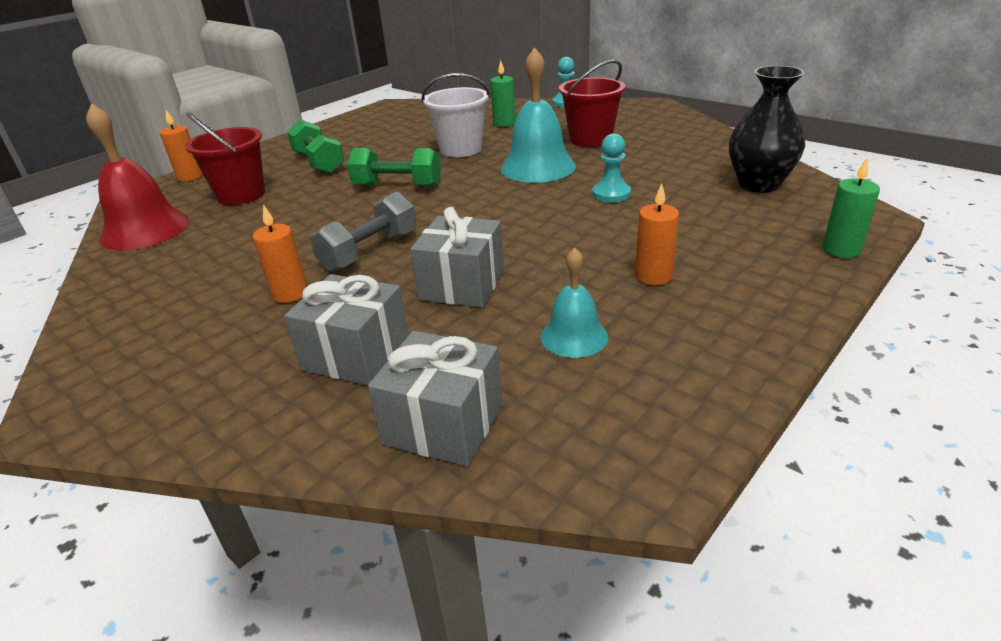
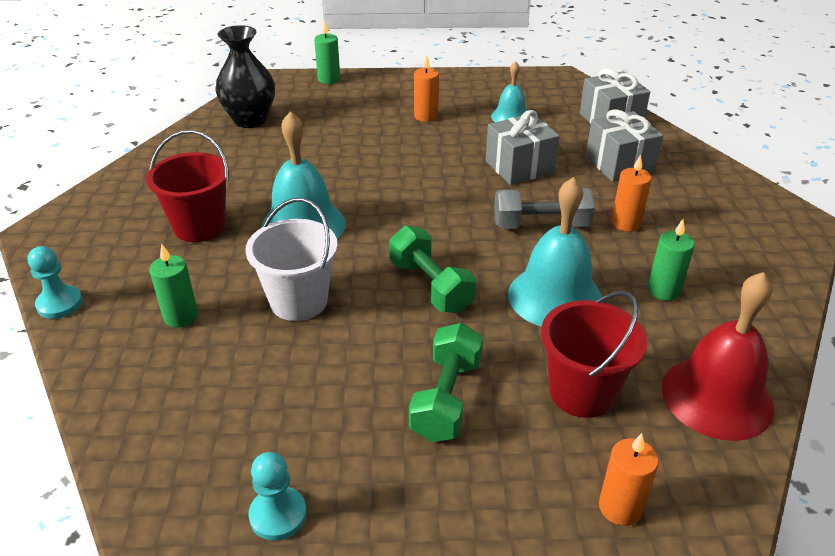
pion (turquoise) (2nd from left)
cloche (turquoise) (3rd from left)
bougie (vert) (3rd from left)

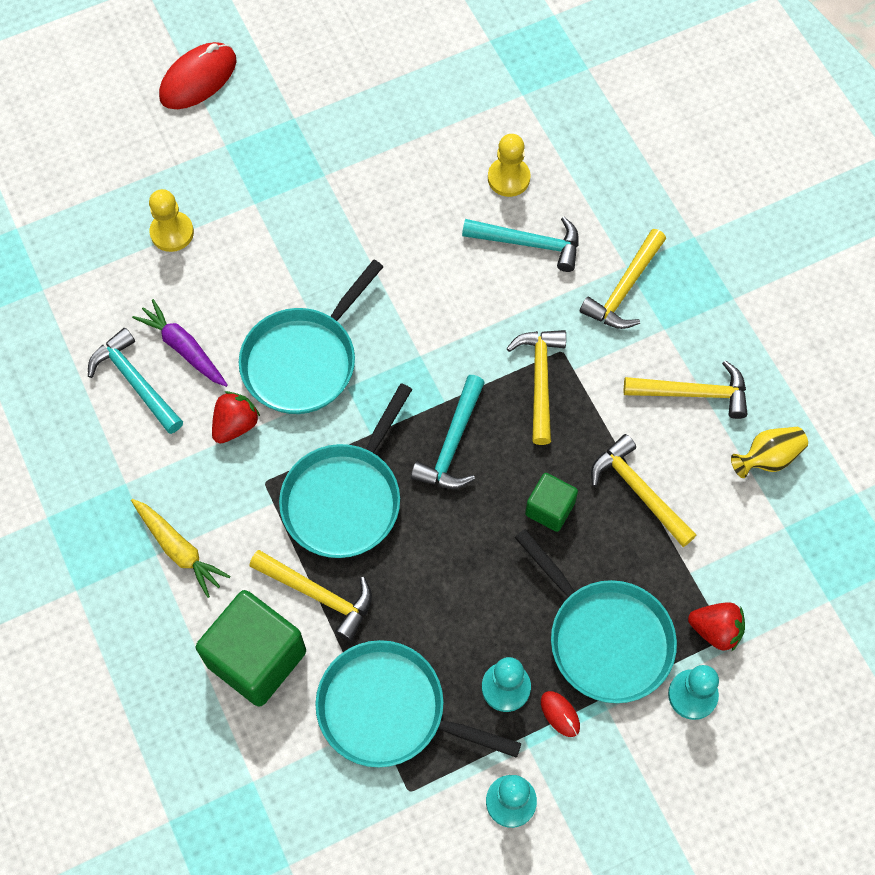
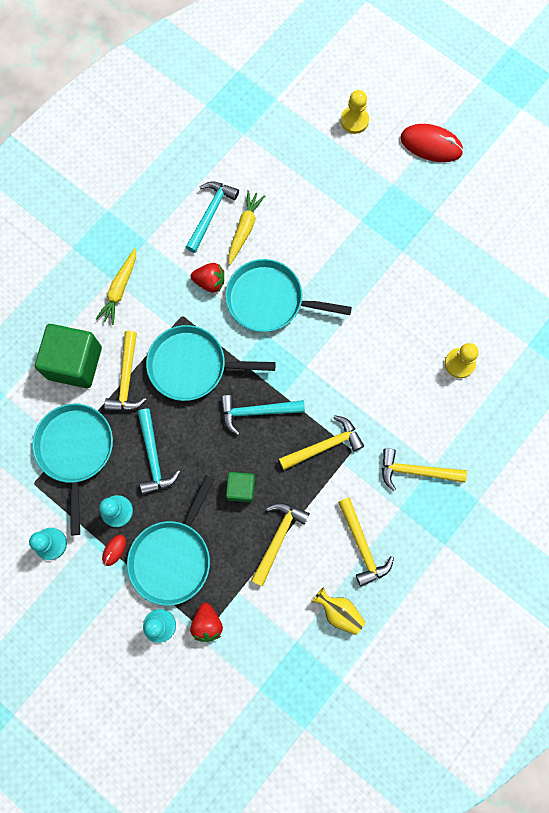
marteau (turquoise) (1st from left)
carotte (jaune) (2nd from left)
pion (jaune) (1st from left)

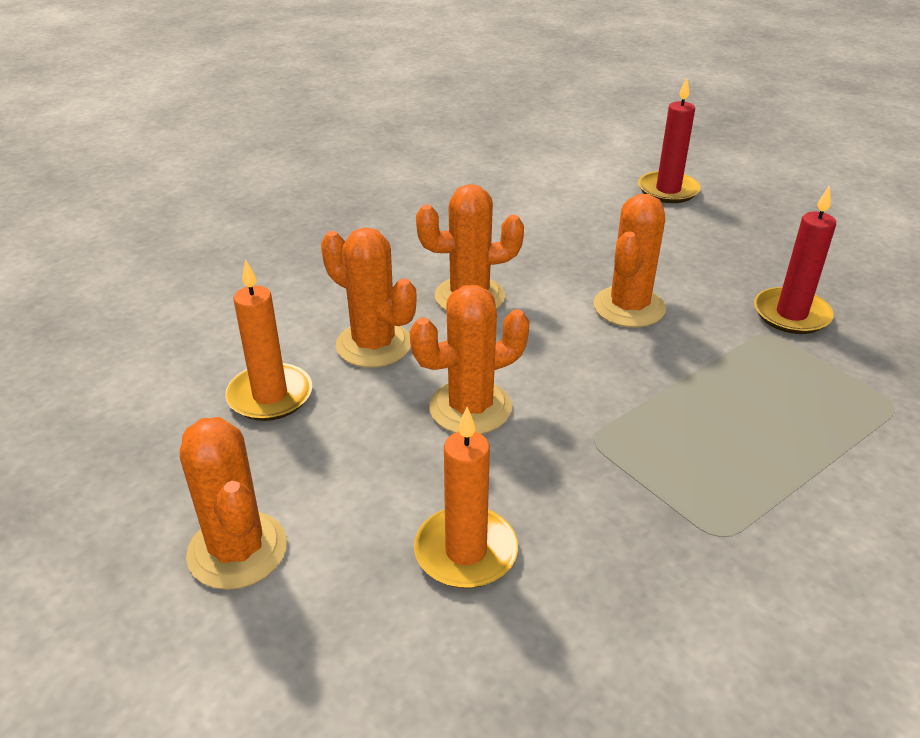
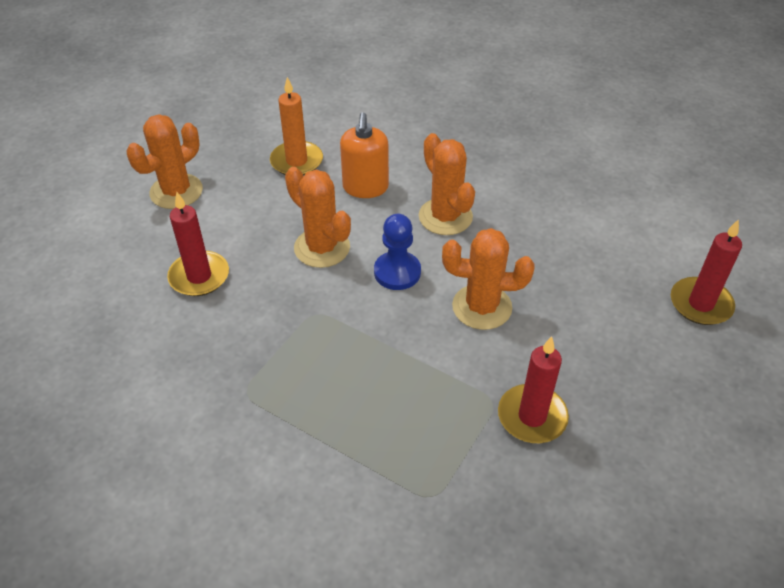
bougie (rouge) (1st from left)
distributeur de savon (orange)
pion (bleu)

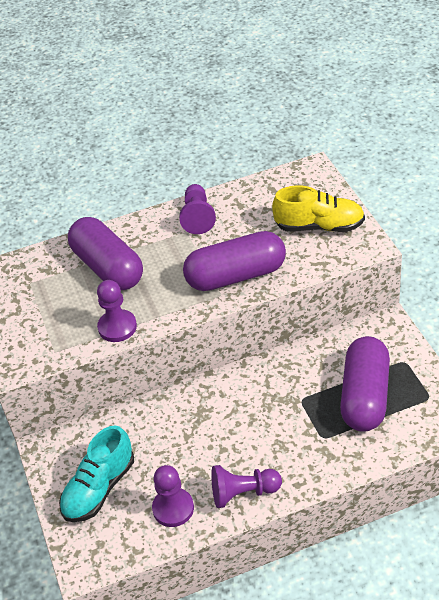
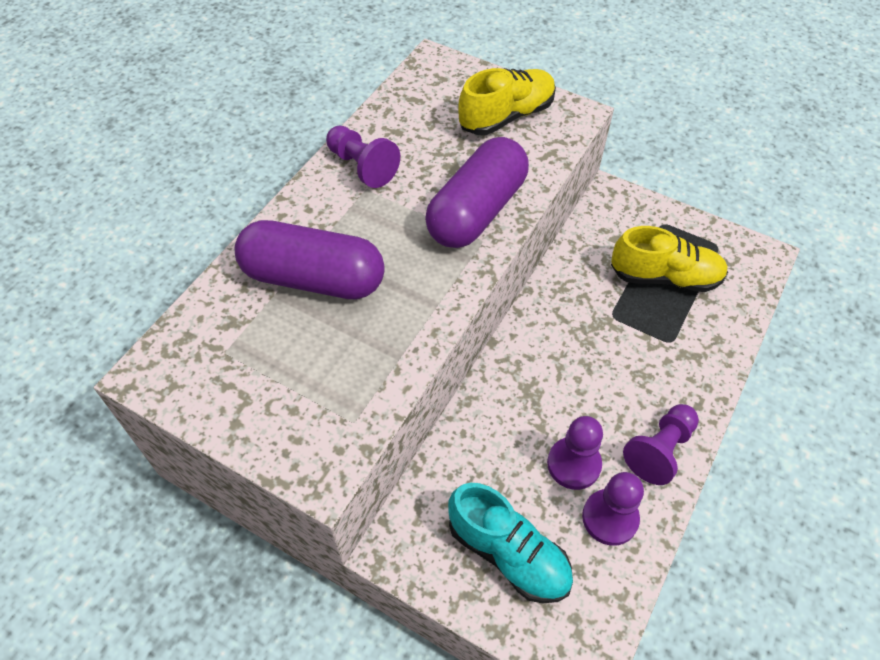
chaussure (turquoise)
pion (violet) (2nd from left)
chaussure (jaune) (2nd from left)

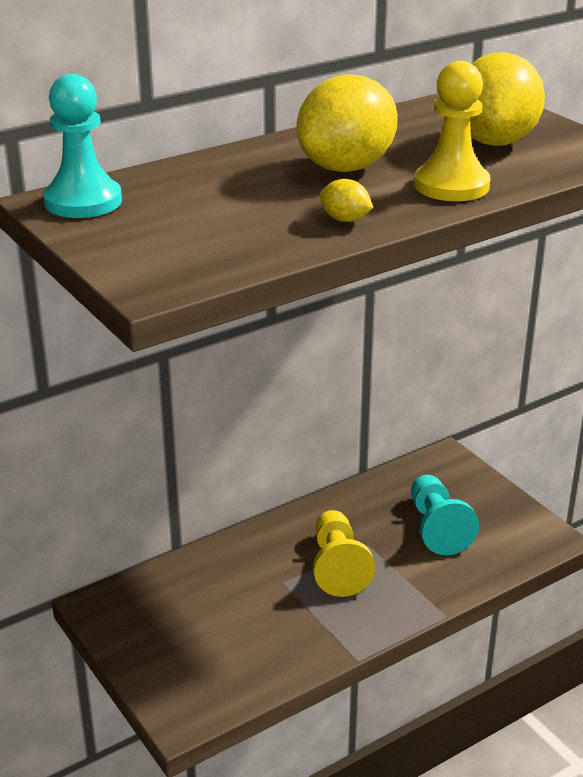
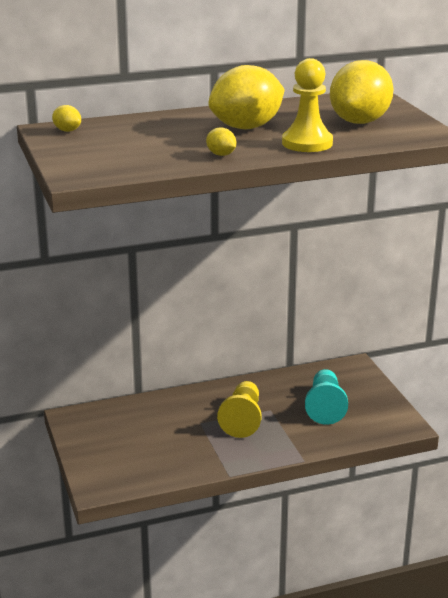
citron (jaune) (1st from left)

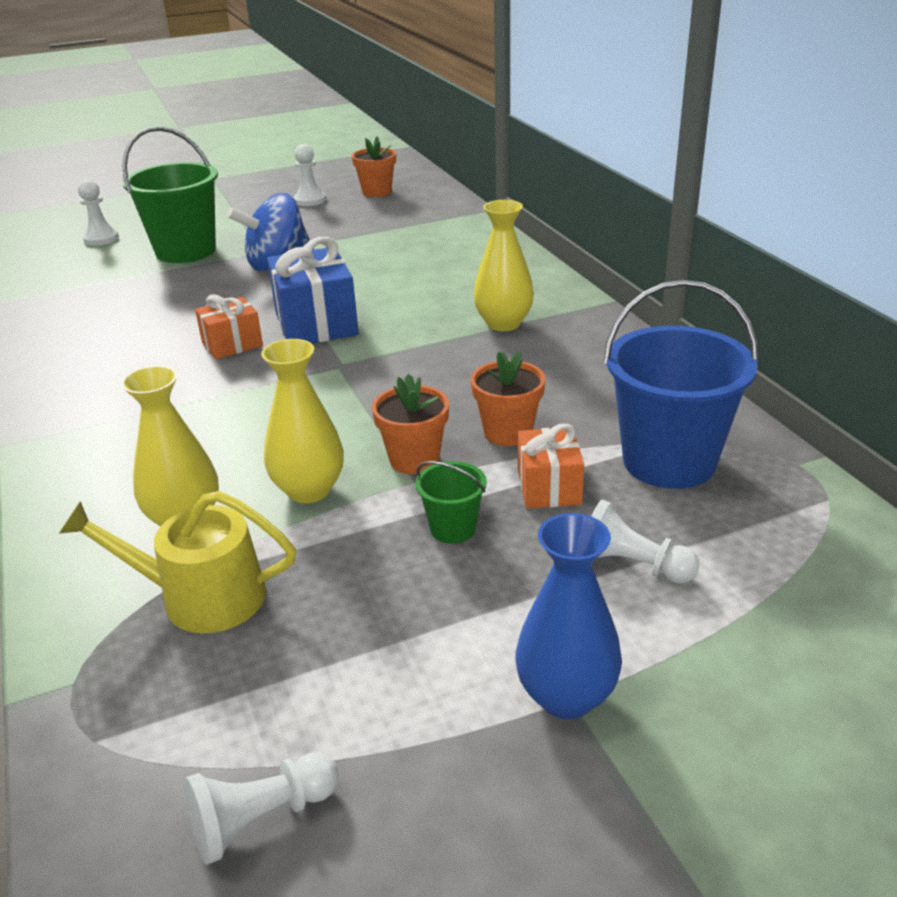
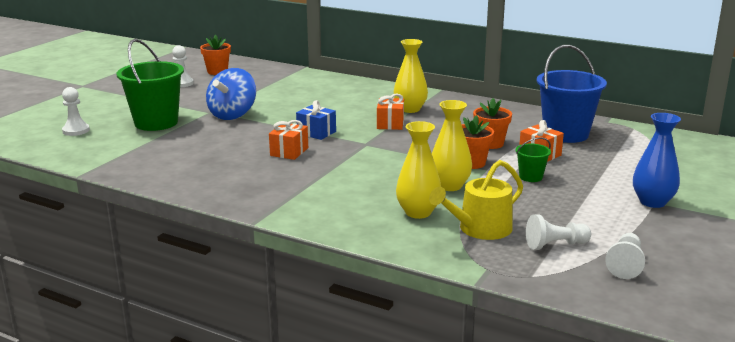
cadeau (bleu)
cadeau (orange) (2nd from left)
pion (blanc) (3rd from left)

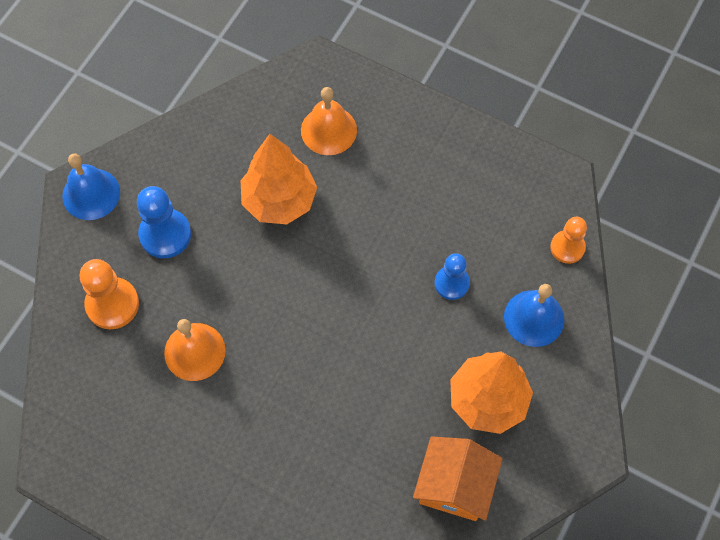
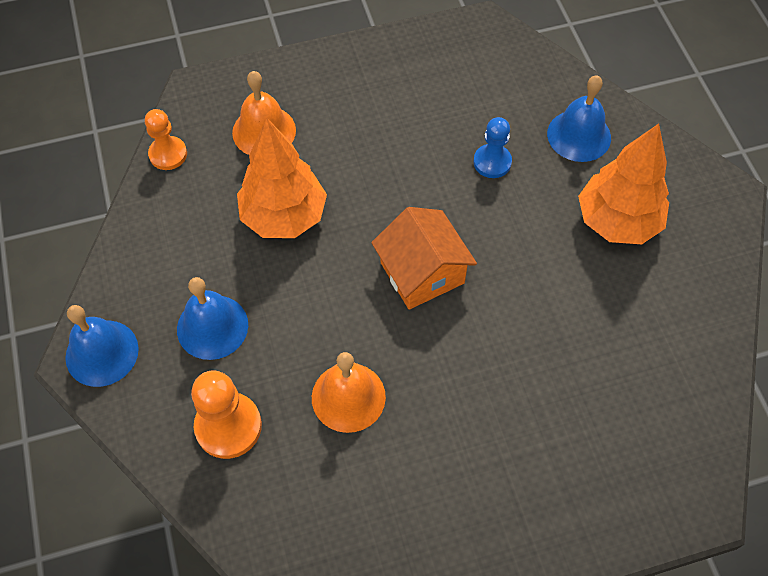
pion (orange) (1st from left)
cloche (bleu) (2nd from left)
maison (orange)

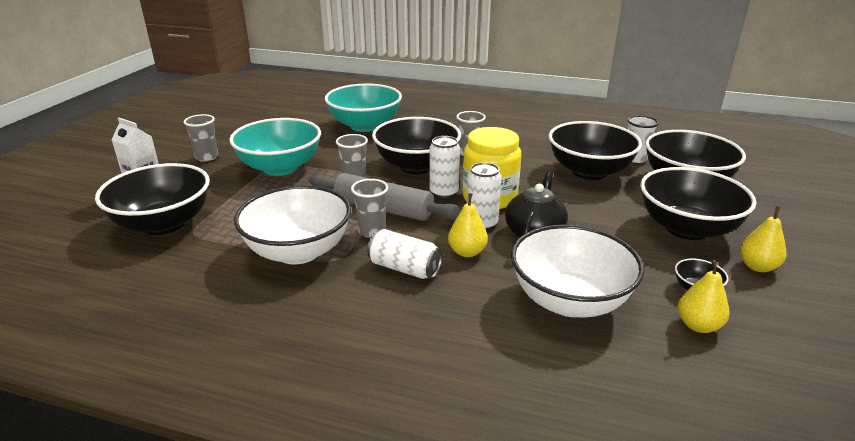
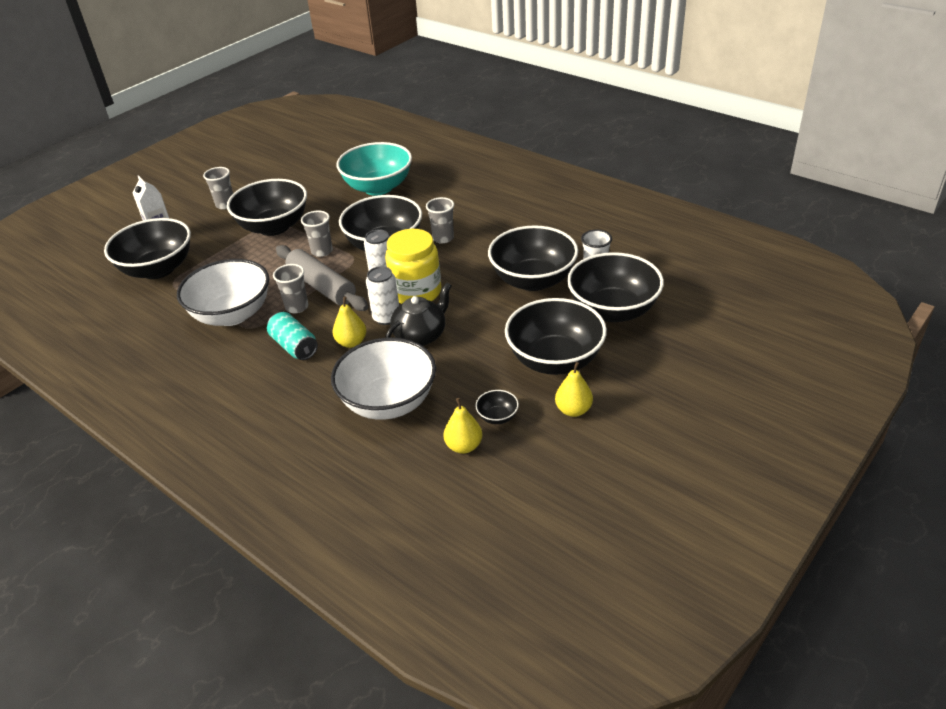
bol (noir) (2nd from left)
canette (turquoise)

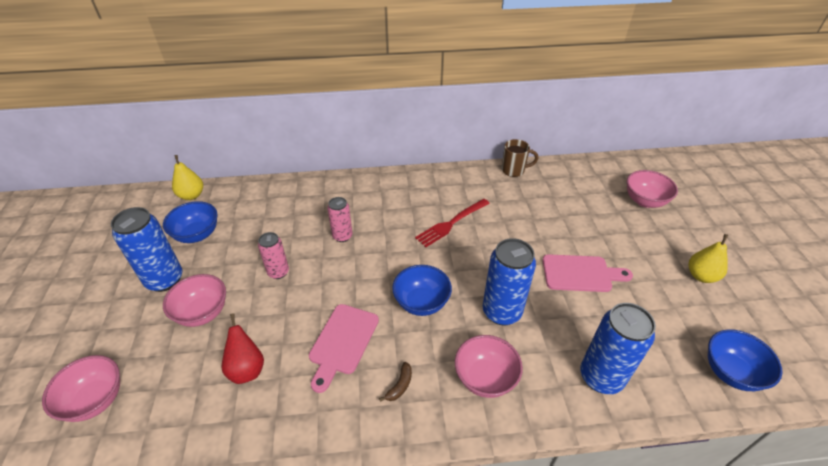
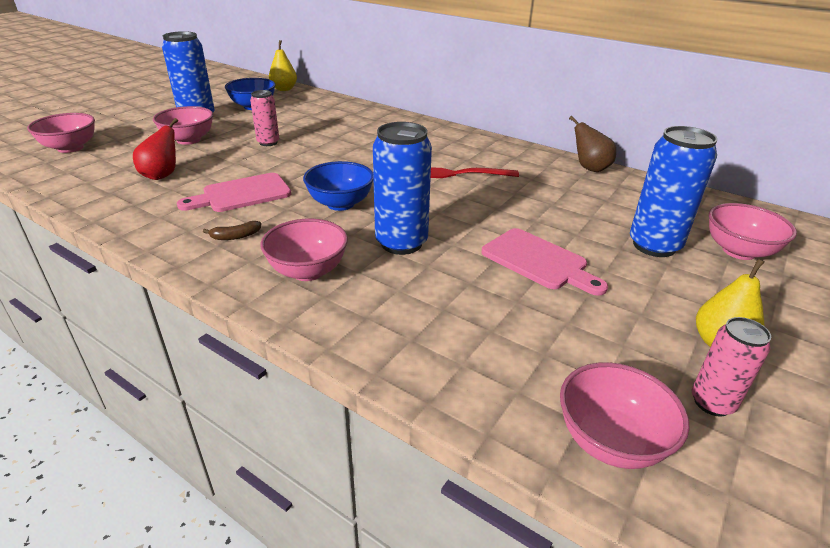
bol (rose) (4th from left)
poire (marron)
canette (bleu) (3rd from left)
canette (rose) (2nd from left)

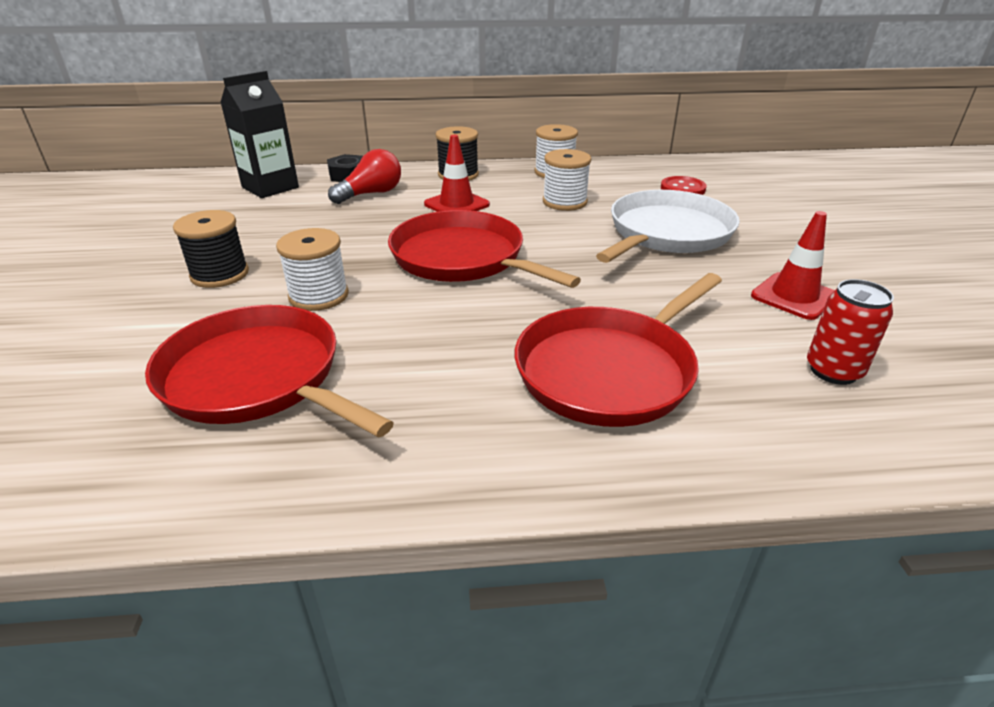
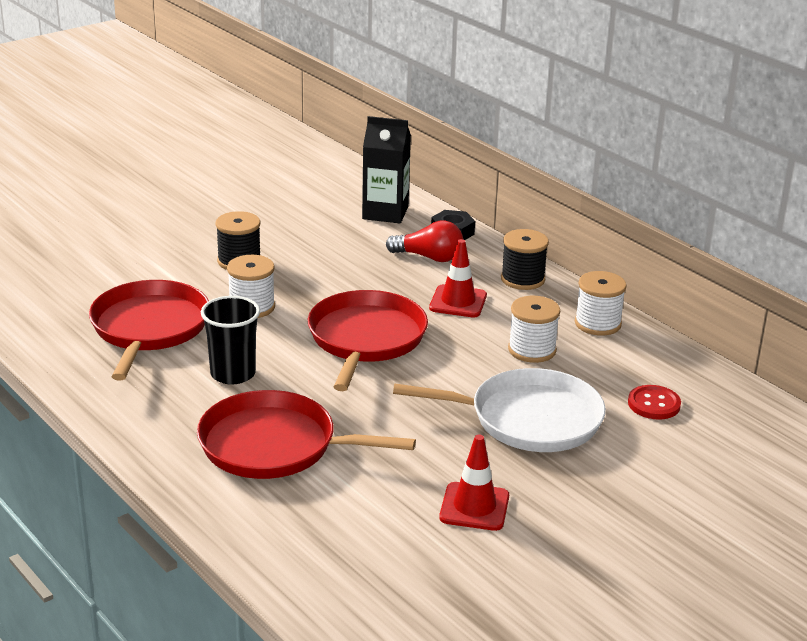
gobelet (noir)
canette (rouge)

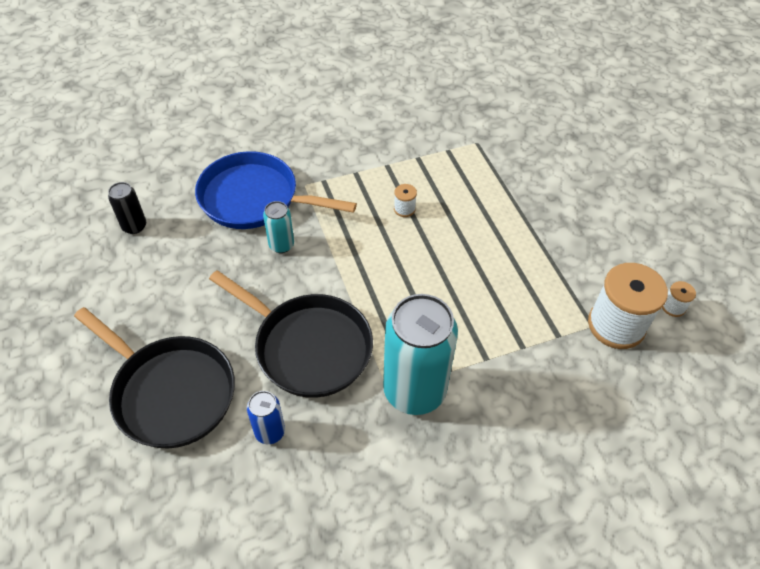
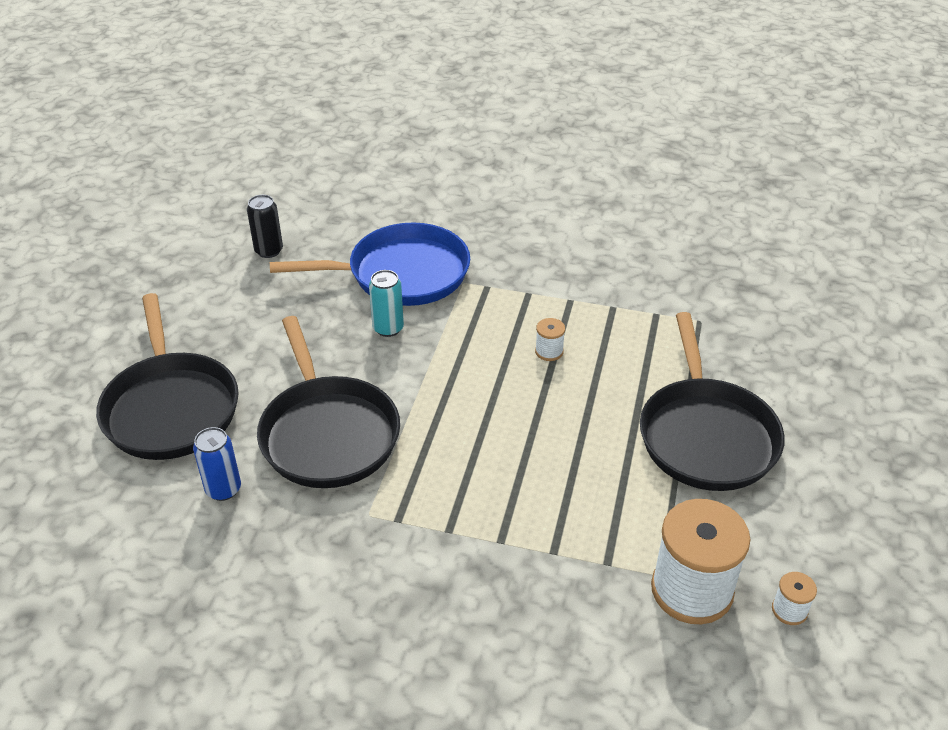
poêle (bleu)
poêle (noir) (3rd from left)
canette (turquoise) (2nd from left in the first image)

